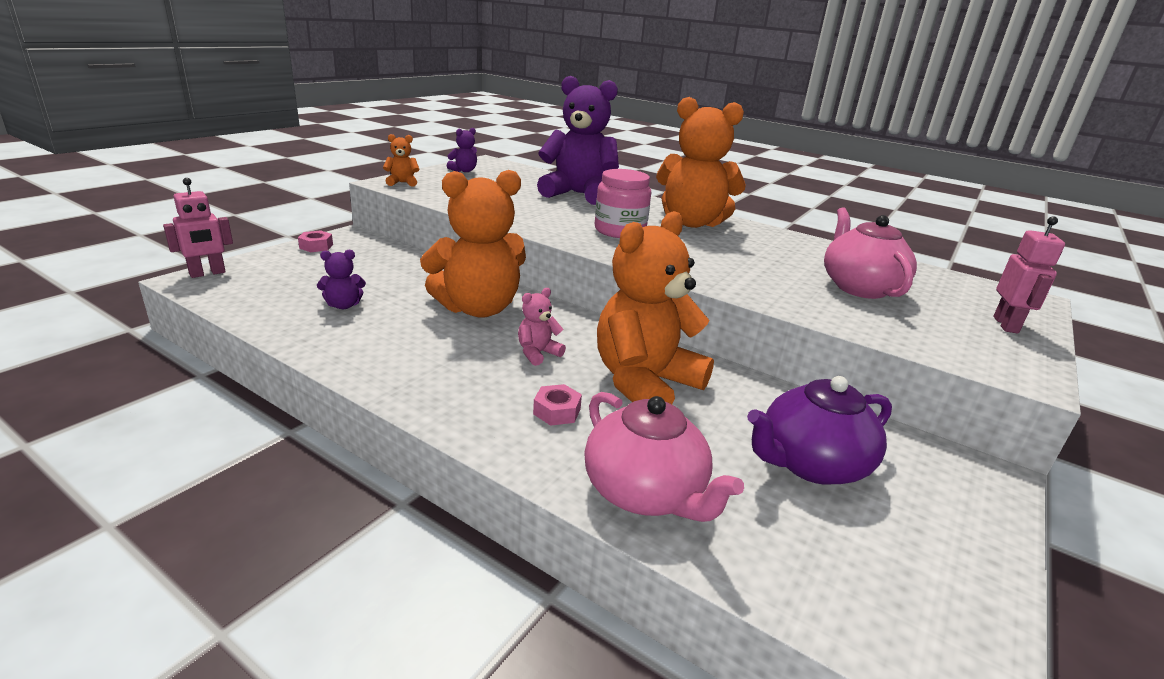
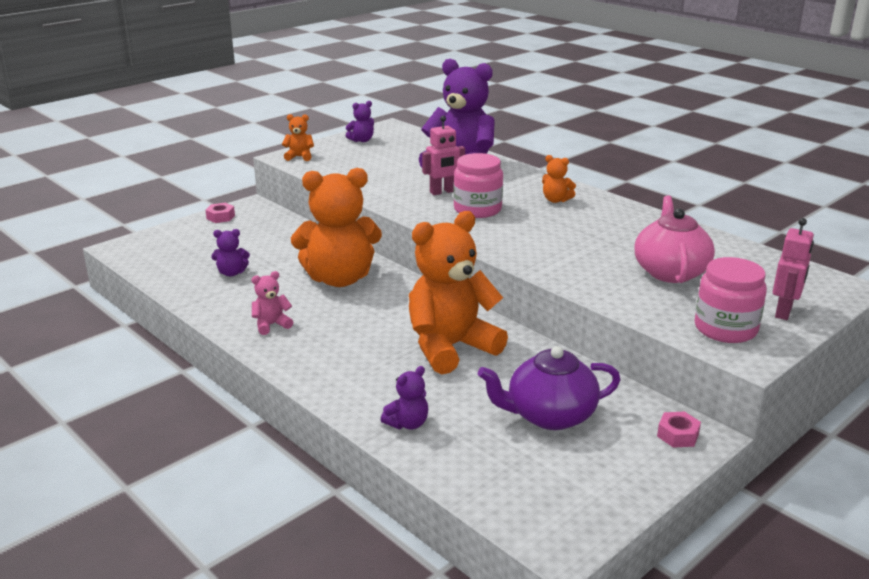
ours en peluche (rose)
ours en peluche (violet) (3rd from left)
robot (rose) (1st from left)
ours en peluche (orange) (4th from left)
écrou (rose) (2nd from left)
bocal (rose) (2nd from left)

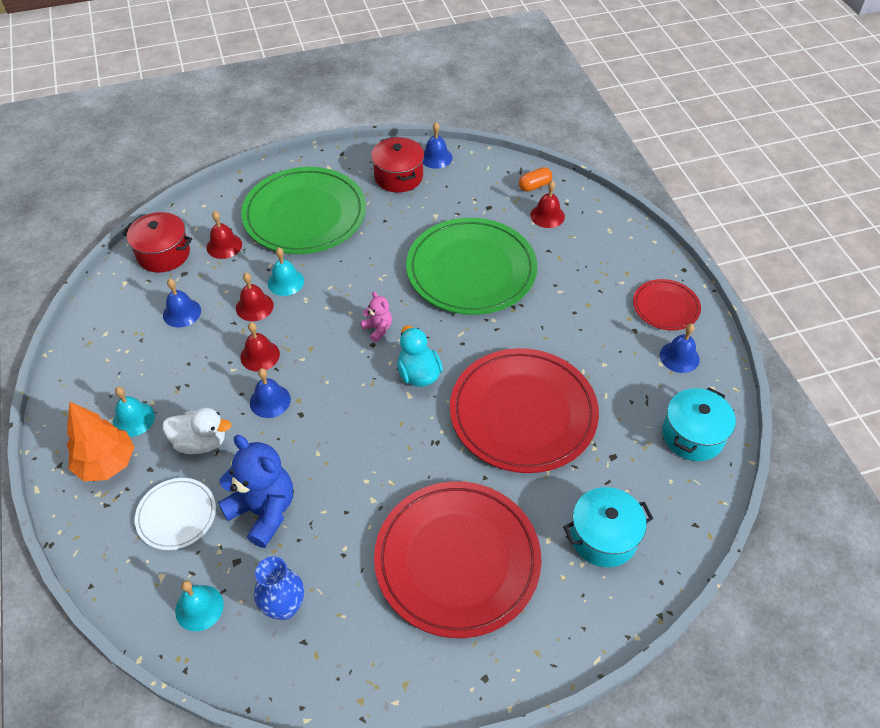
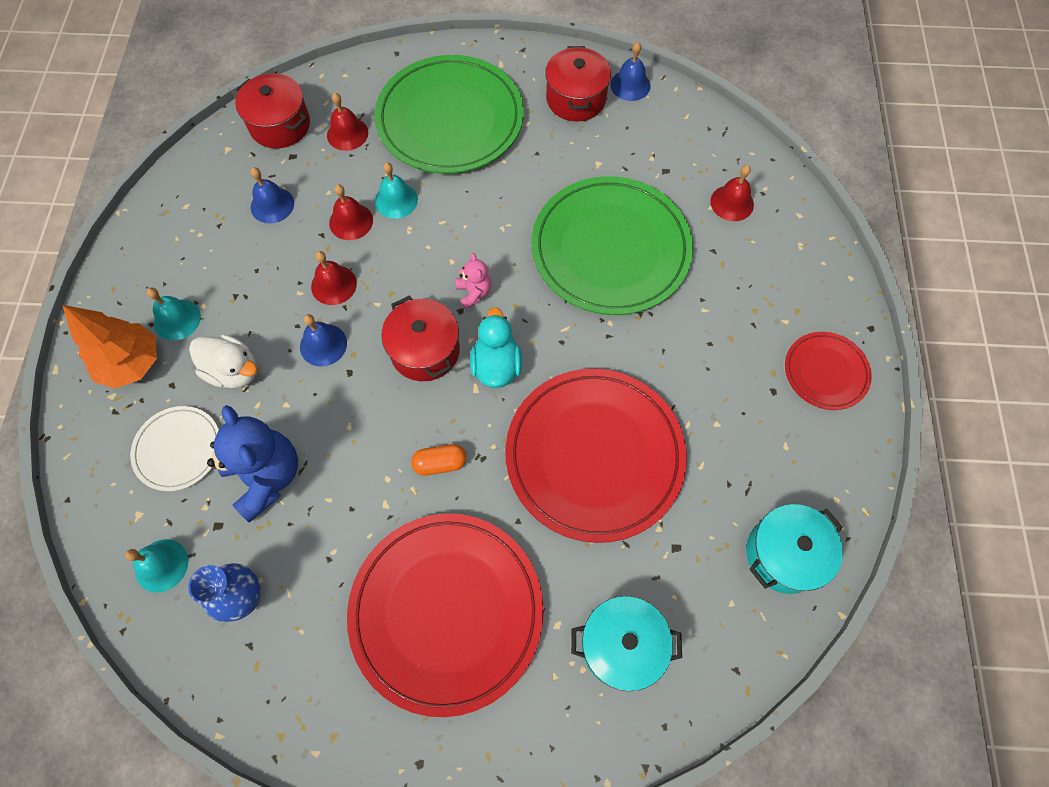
marmite (rouge) (2nd from left)
gélule (orange)
cloche (bleu) (4th from left in the first image)

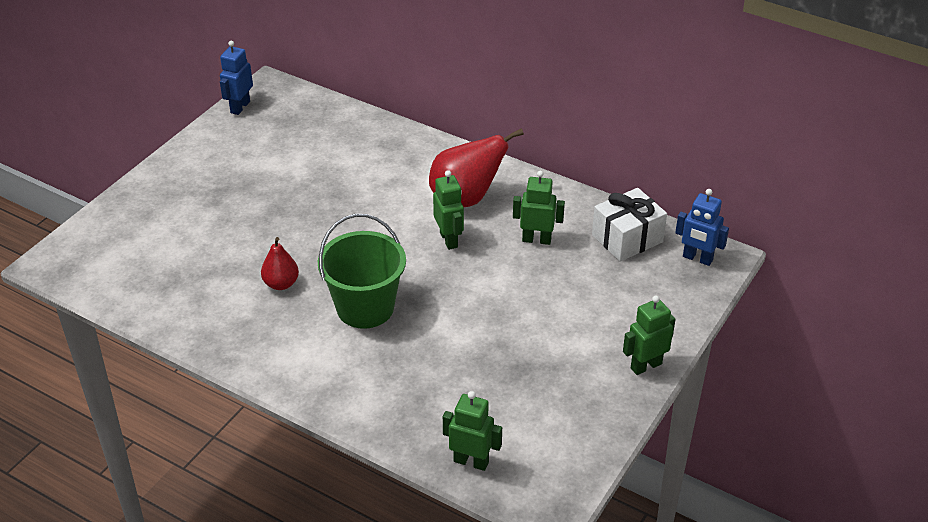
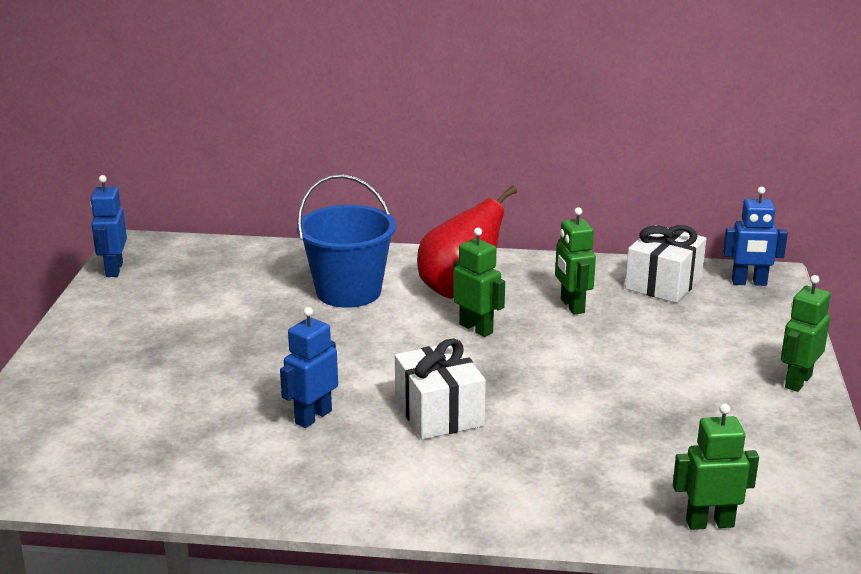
robot (bleu) (2nd from left)
seau (bleu)
cadeau (blanc) (1st from left)
robot (vert) (2nd from left)

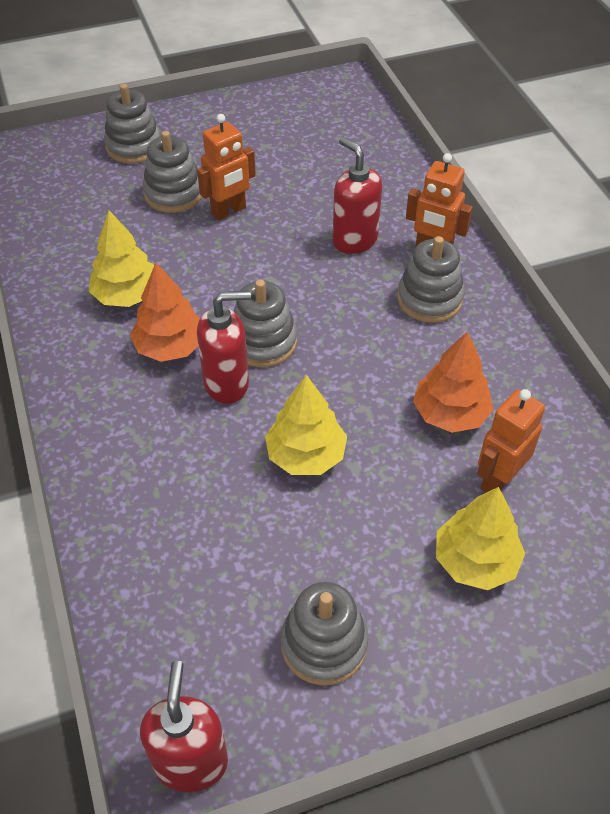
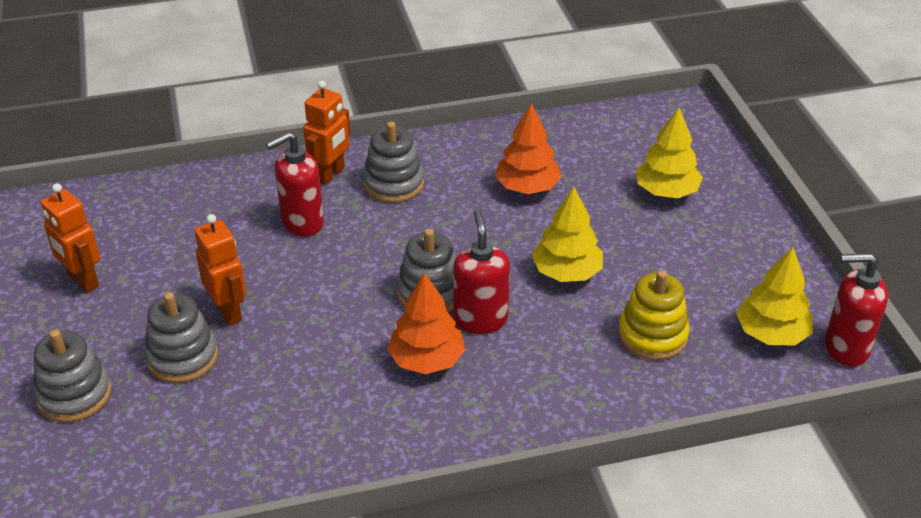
robot (orange) (1st from left)
jouet à empiler (jaune)
arbre (jaune) (3rd from left)
jouet à empiler (gris) (4th from left in the first image)

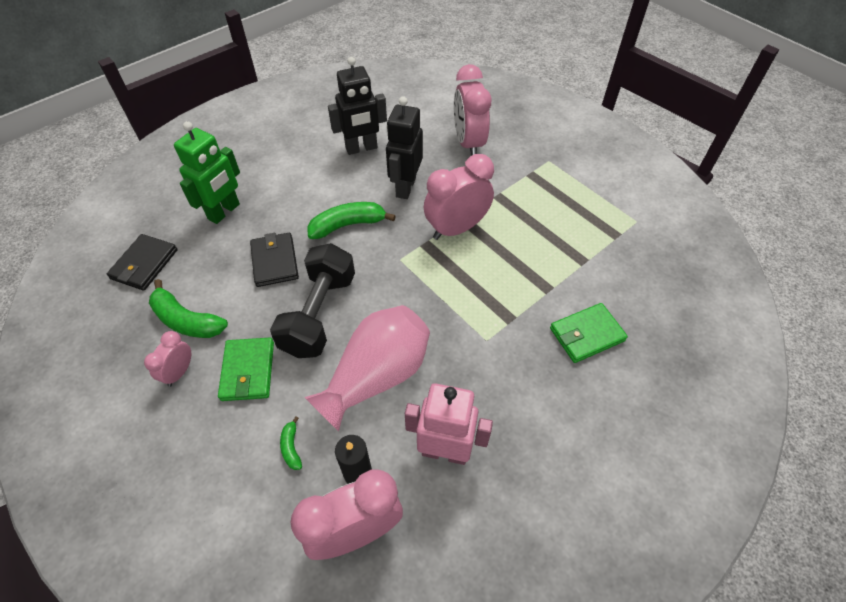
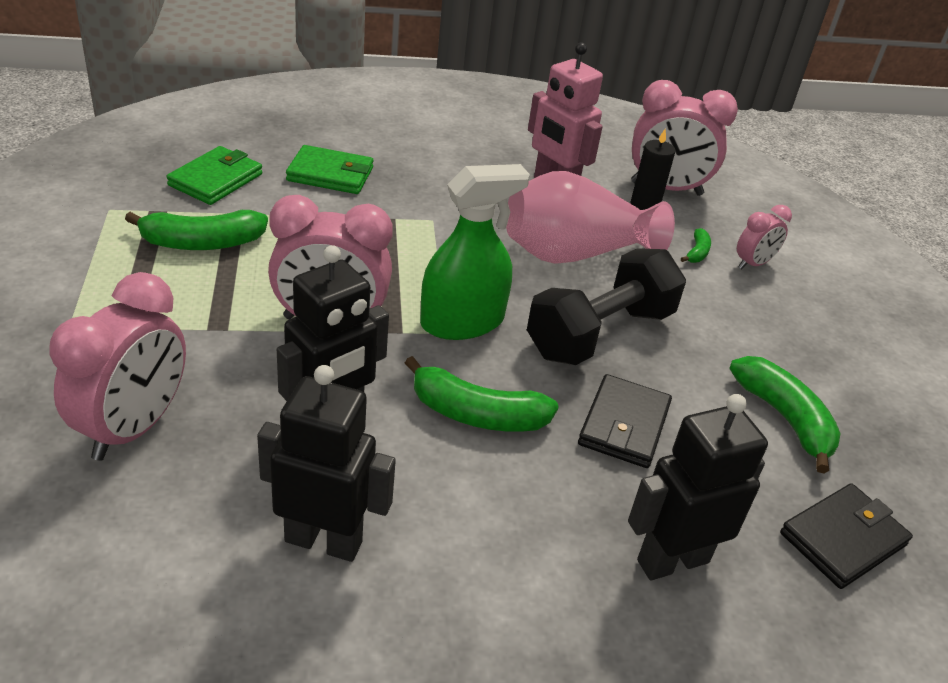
banane (vert) (1st from left)
portefeuille (vert) (1st from left)
vaporisateur (vert)
robot (noir) (3rd from left)
réveil (rose) (4th from left)

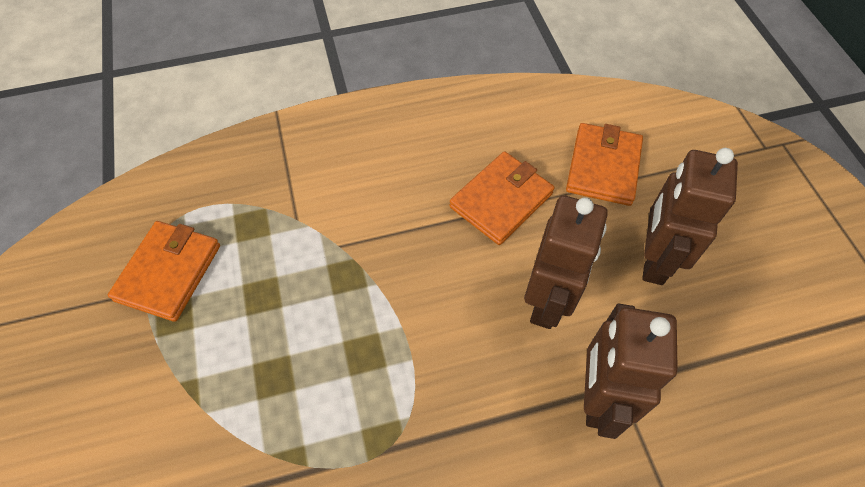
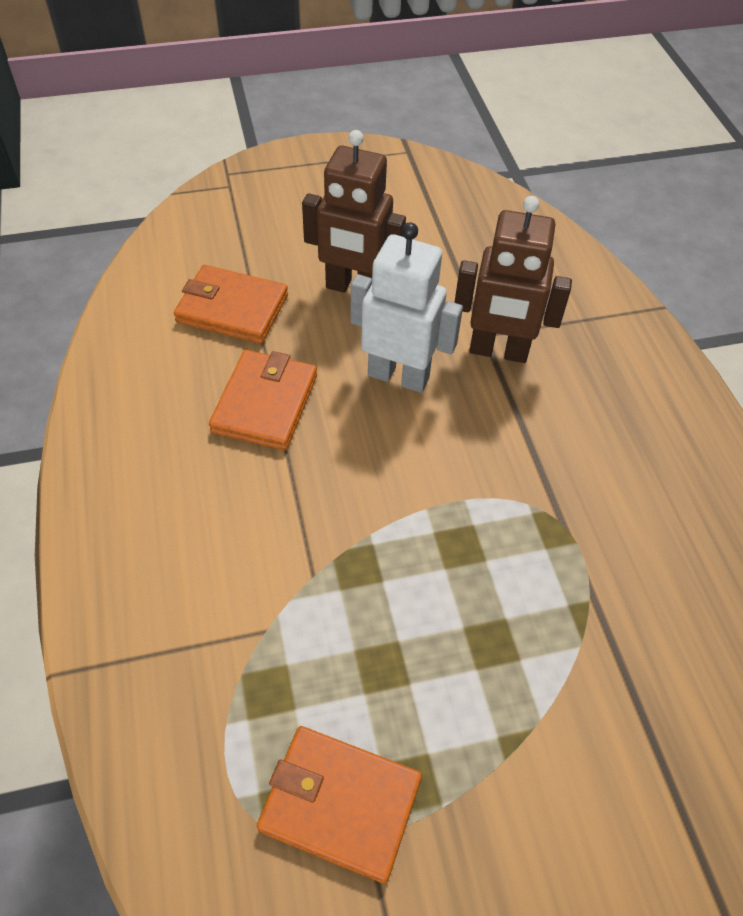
portefeuille (orange) (2nd from left)
robot (blanc)

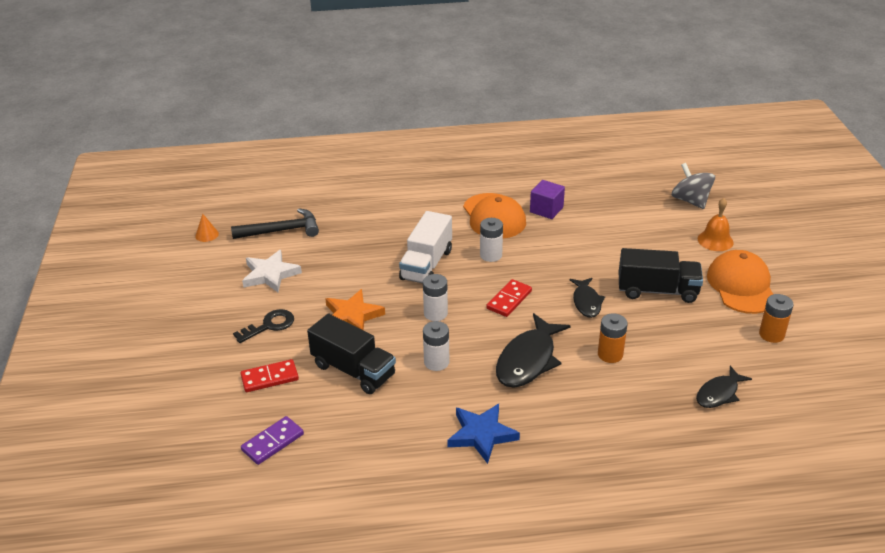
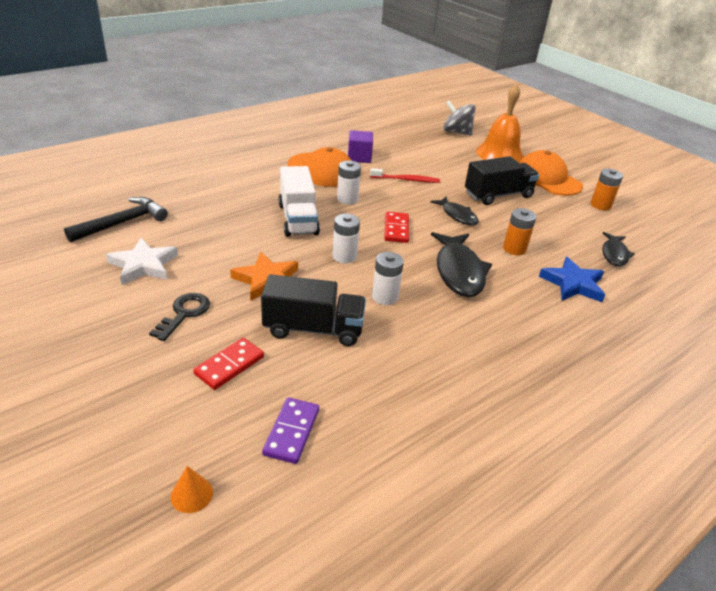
cône (orange)
brosse à dents (rouge)
cloche (orange)
étoile (bleu)

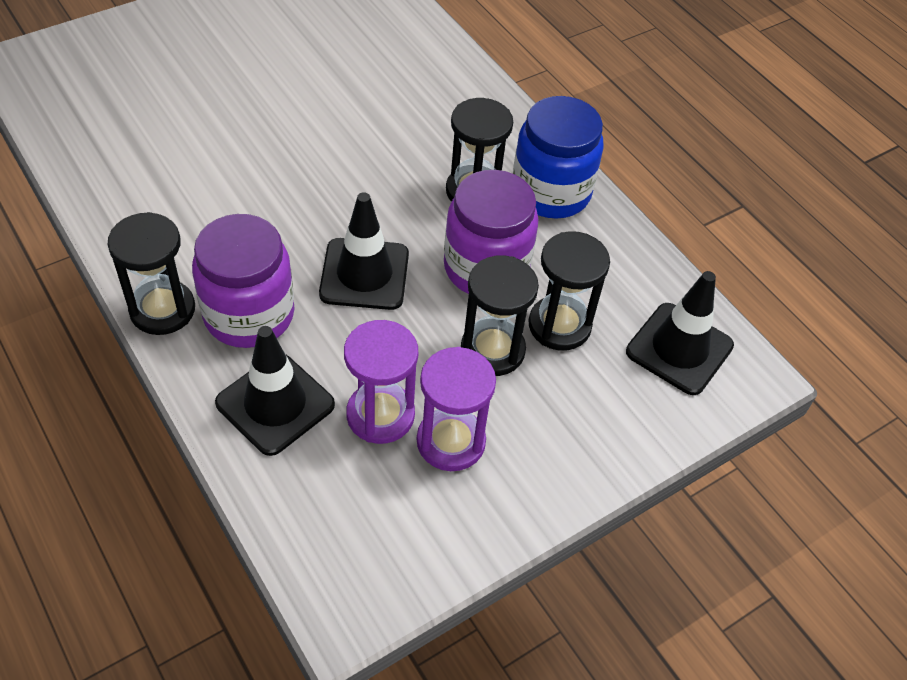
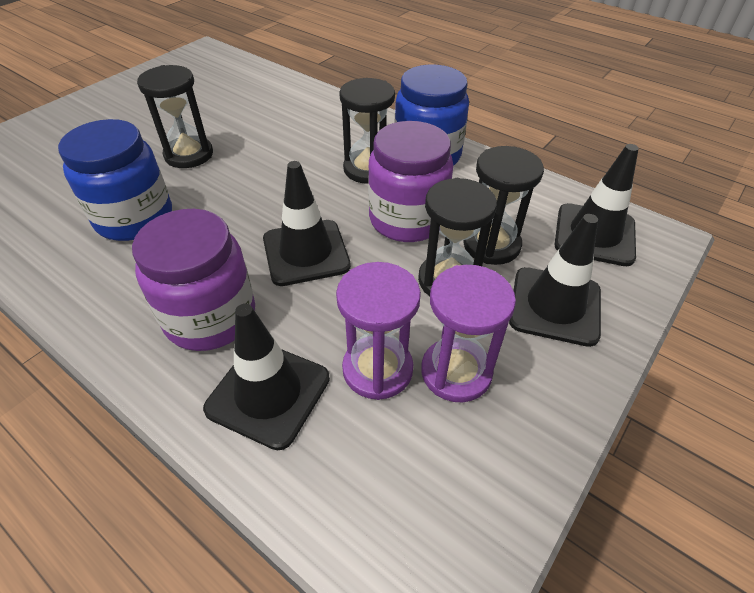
bocal (bleu) (1st from left)
sablier (noir) (1st from left)
cône de chantier (noir) (3rd from left)

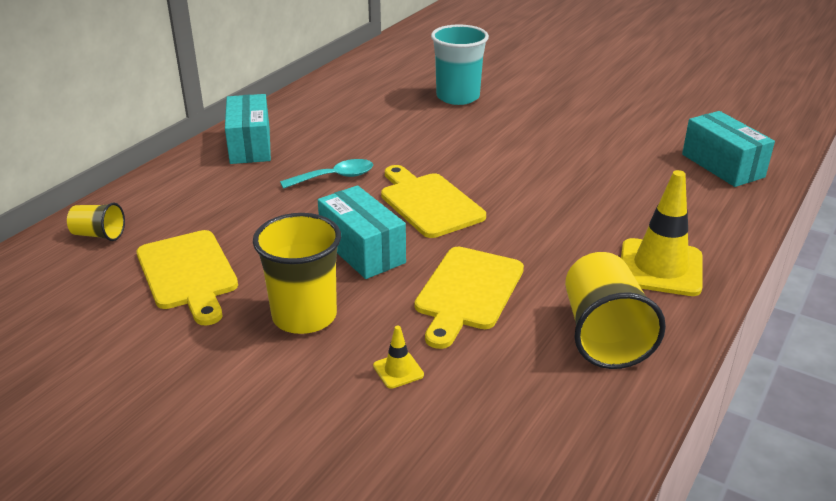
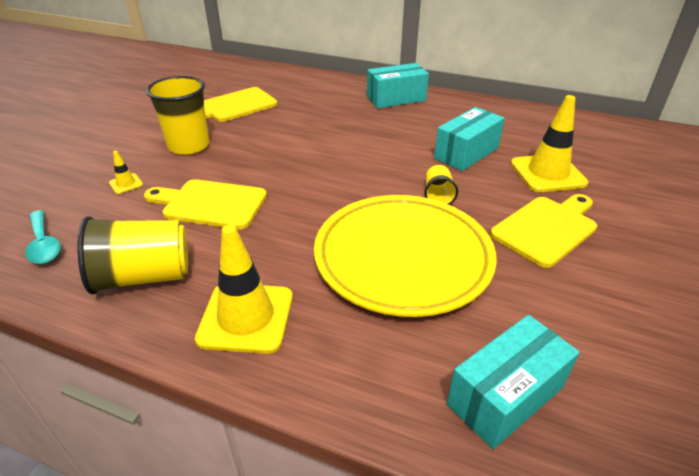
cuillère (turquoise)
assiette (jaune)
gobelet (jaune) (3rd from left)
boîte (turquoise) (2nd from left)
planche à découper (jaune) (3rd from left)
cône de chantier (jaune) (3rd from left)

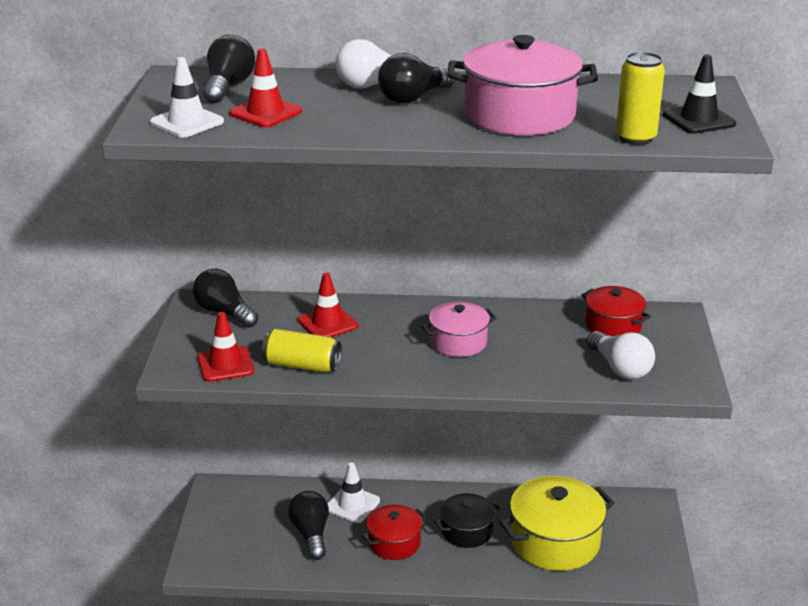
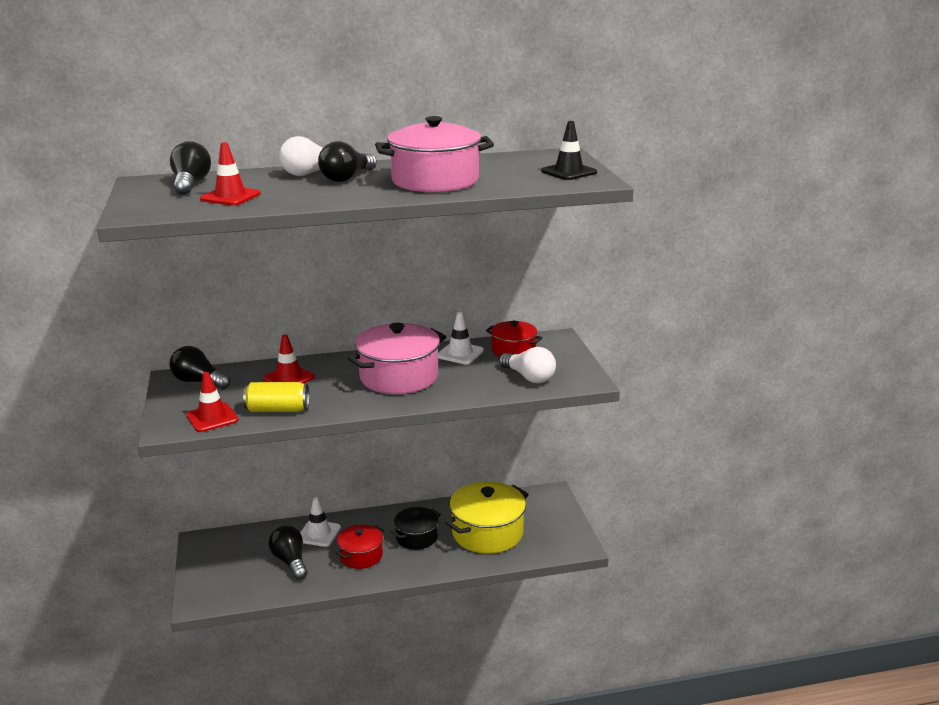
marmite (rose) (1st from left)
cône de chantier (blanc) (2nd from left)
canette (jaune) (2nd from left in the first image)

